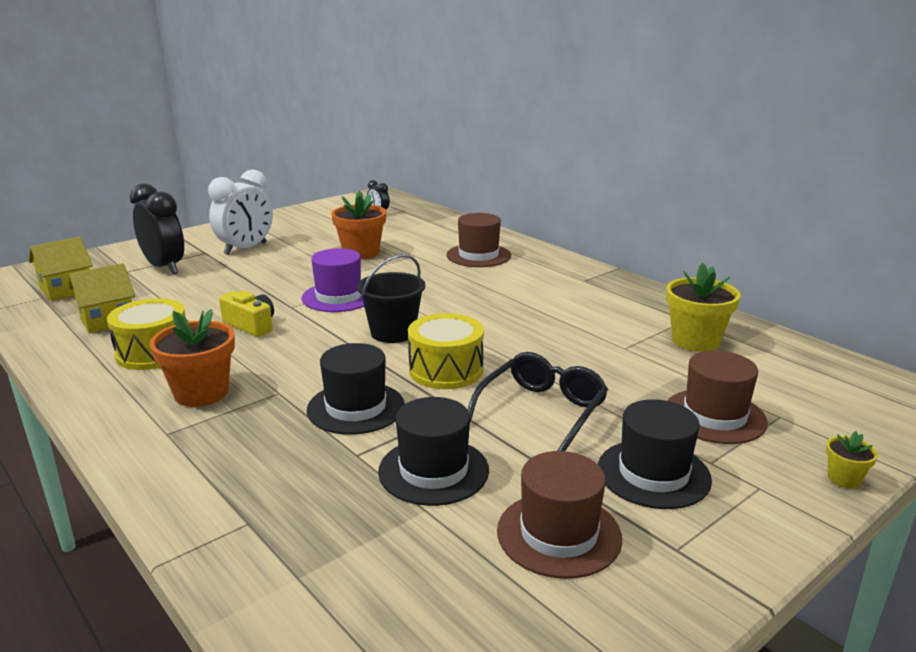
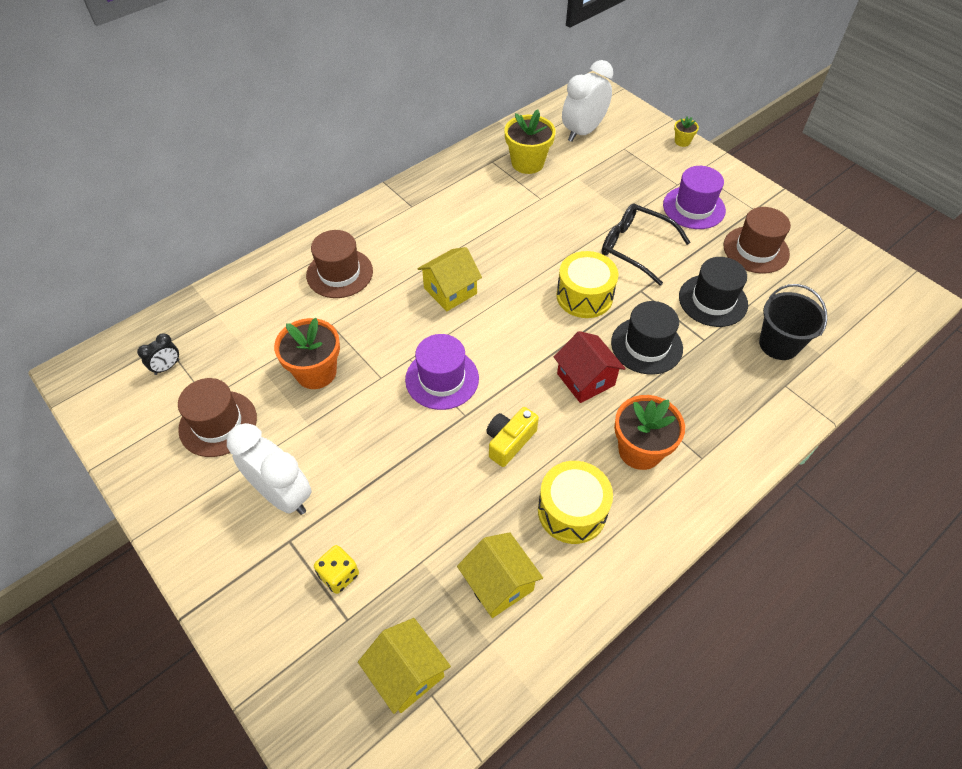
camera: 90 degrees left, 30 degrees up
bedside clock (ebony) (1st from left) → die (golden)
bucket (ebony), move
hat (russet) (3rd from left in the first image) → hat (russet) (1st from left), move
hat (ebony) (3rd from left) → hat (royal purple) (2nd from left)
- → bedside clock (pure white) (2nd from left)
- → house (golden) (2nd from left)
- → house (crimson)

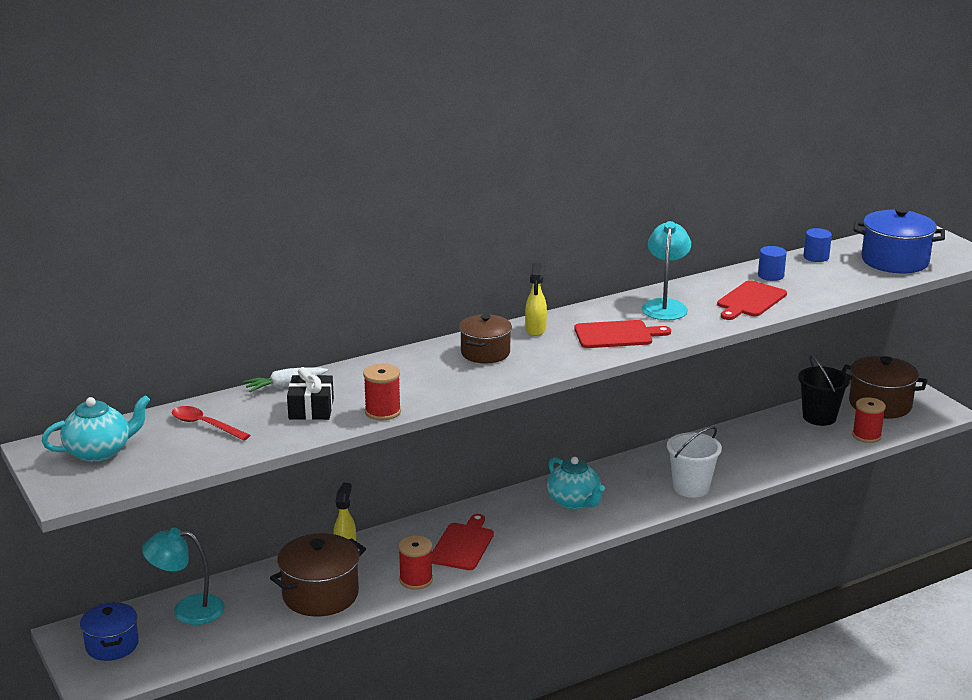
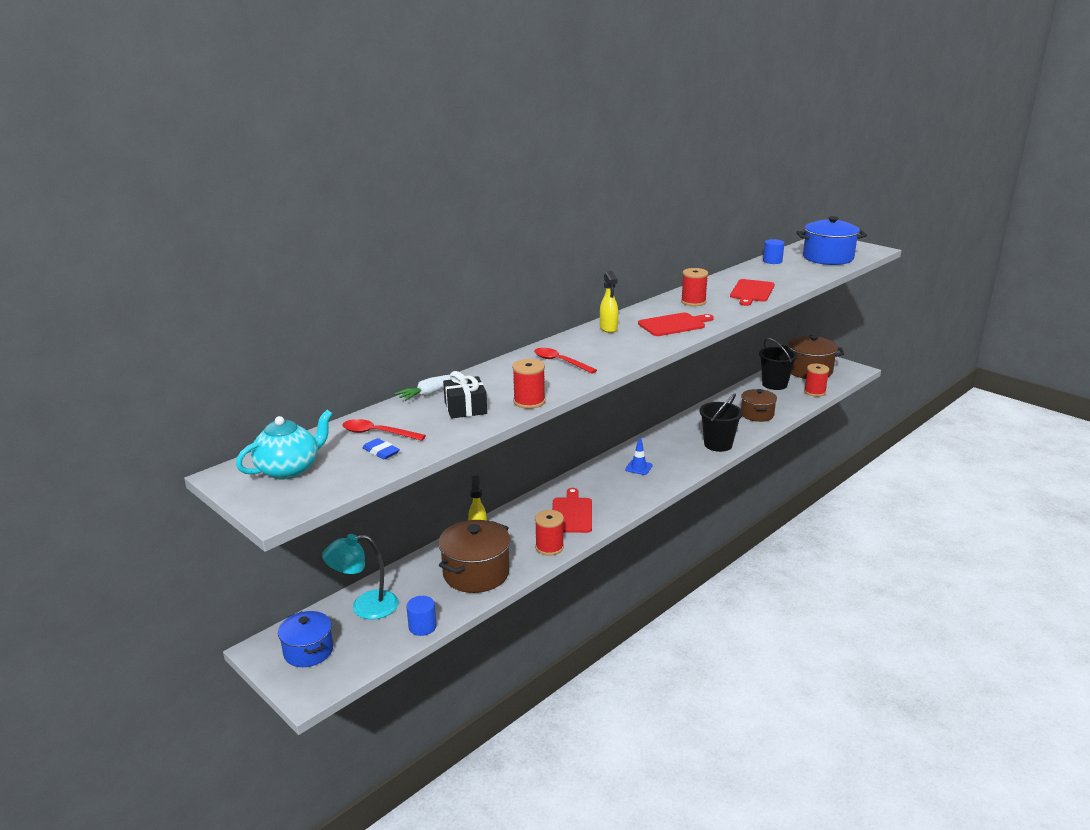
camera: 15 degrees left, 0 degrees up
desk lamp (teal) (2nd from left) → reel of thread (crimson) (3rd from left)
solid cylinder (cobalt) (1st from left), move
pot (russet) (2nd from left), move
bucket (pure white) → bucket (ebony) (1st from left)
china teapot (teal) (2nd from left) → traffic cone (cobalt)
- → teaspoon (crimson) (2nd from left)
- → gum eraser (cobalt)

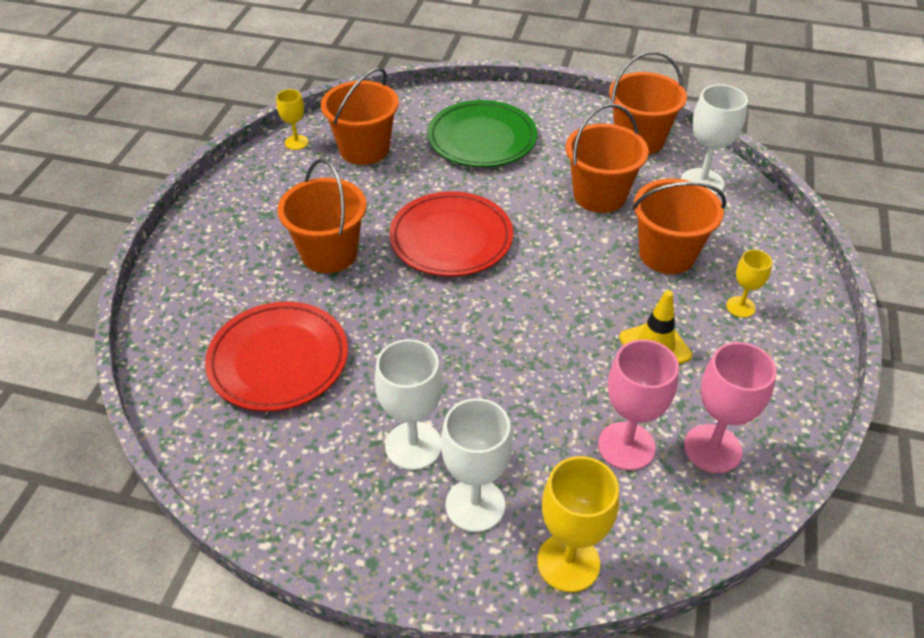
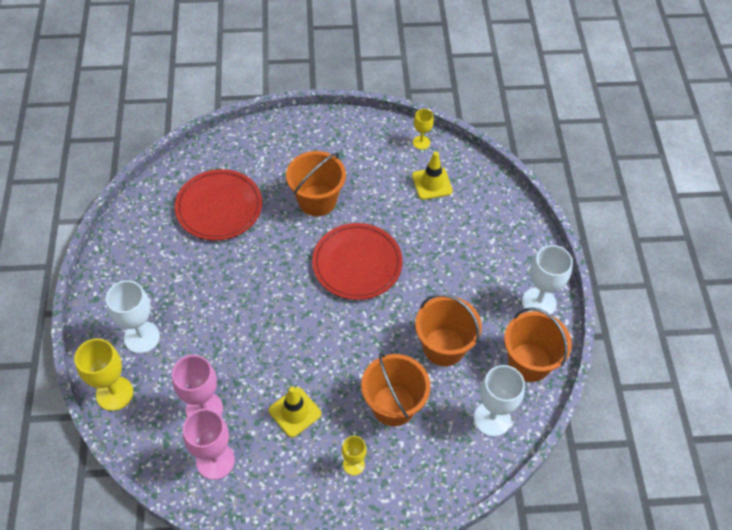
camera: 70 degrees right, 10 degrees up
bucket (bright orange) (2nd from left) → traffic cone (golden) (2nd from left)
plate (leaf-green) → -
chalice (pure white) (1st from left in the first image) → chalice (pure white) (3rd from left), move

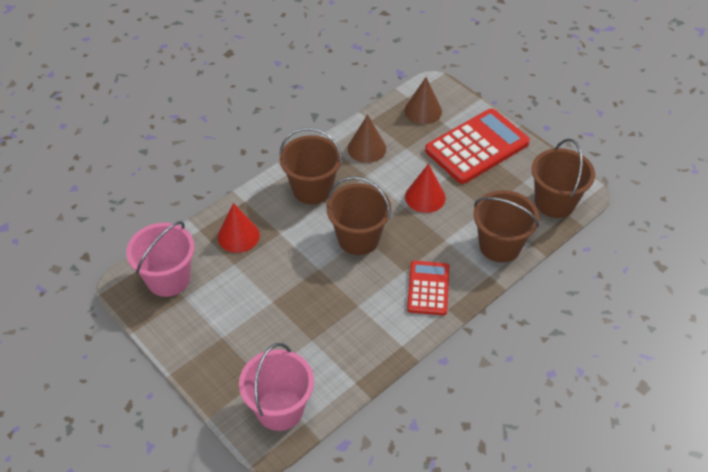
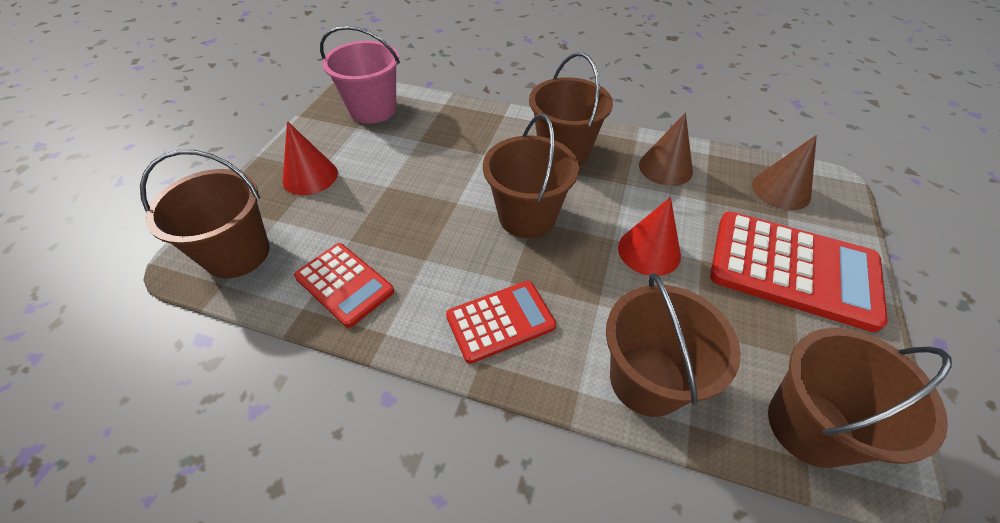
camera: 60 degrees right, 0 degrees up
cone (crimson) (1st from left), move
bucket (rosy) (2nd from left) → bucket (russet) (1st from left)
- → pocket calculator (crimson) (1st from left)

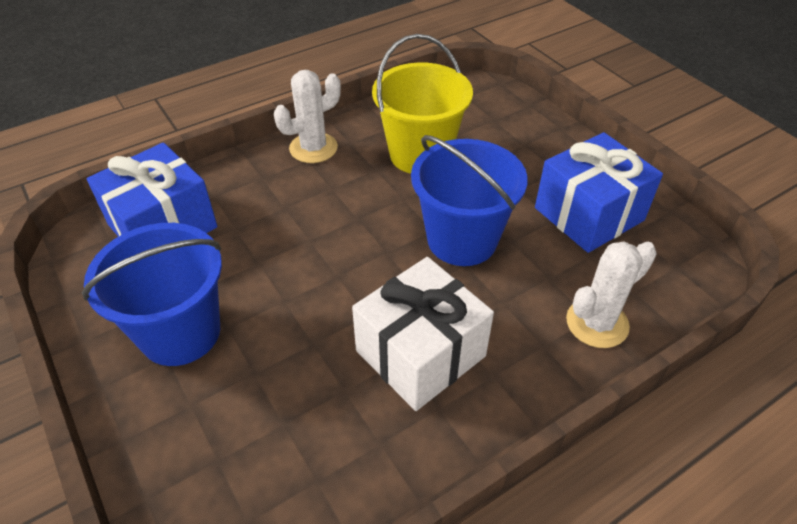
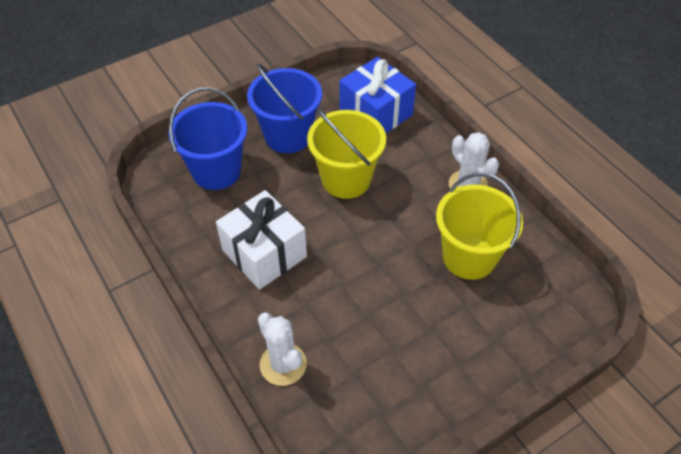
camera: 90 degrees right, 5 degrees up
wrapped gift (cobalt) (2nd from left) → -
bucket (cobalt) (2nd from left in the first image) → bucket (cobalt) (1st from left), move
- → bucket (golden) (1st from left)

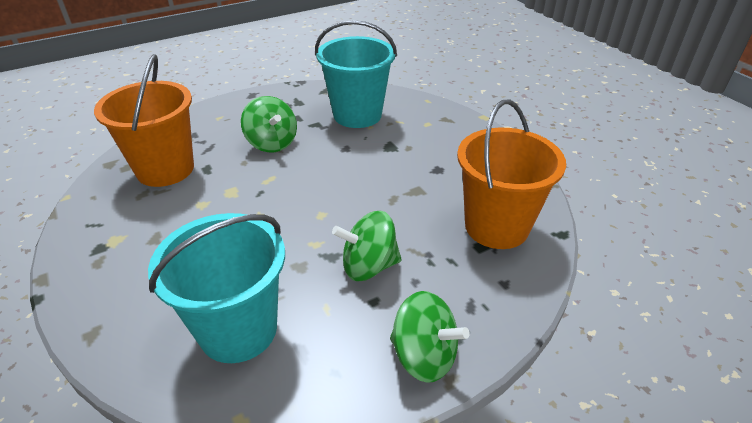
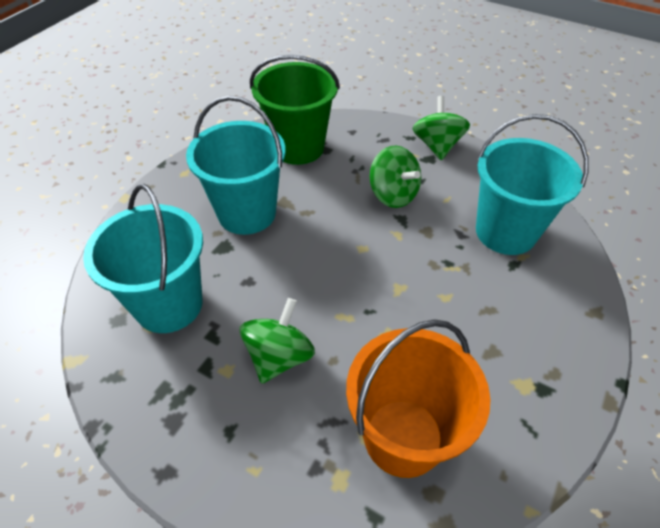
camera: 120 degrees left, 10 degrees up
bucket (bright orange) (2nd from left) → bucket (leaf-green)
- → bucket (teal) (2nd from left)

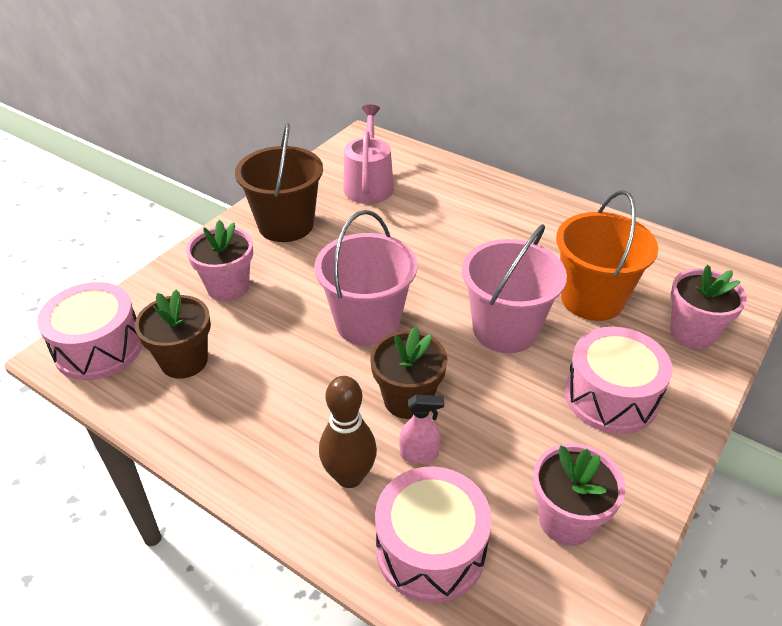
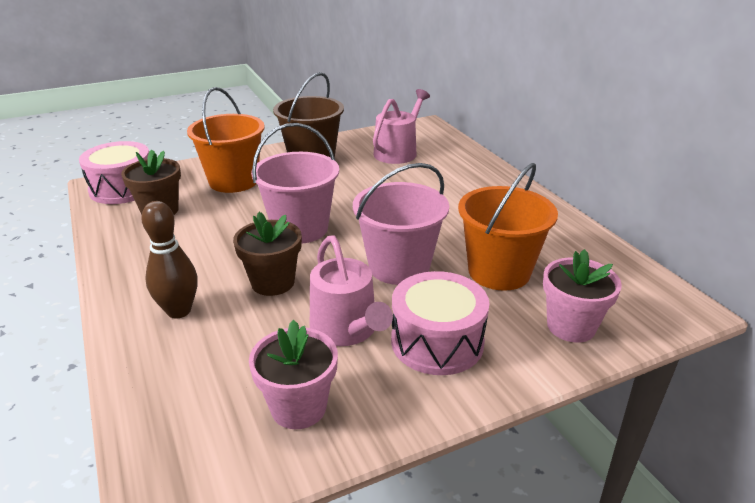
camera: 30 degrees right, 10 degrees down
potted plant (rosy) (1st from left) → bucket (bright orange) (1st from left)
spray bottle (rosy) → -
snare drum (rosy) (2nd from left) → -
- → watering pot (rosy) (1st from left)

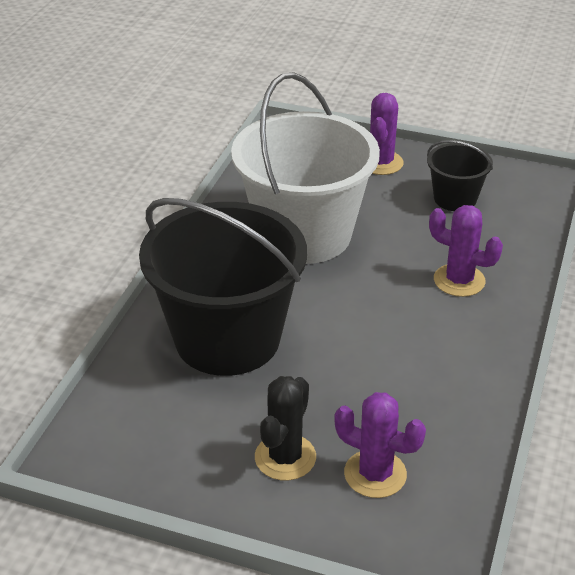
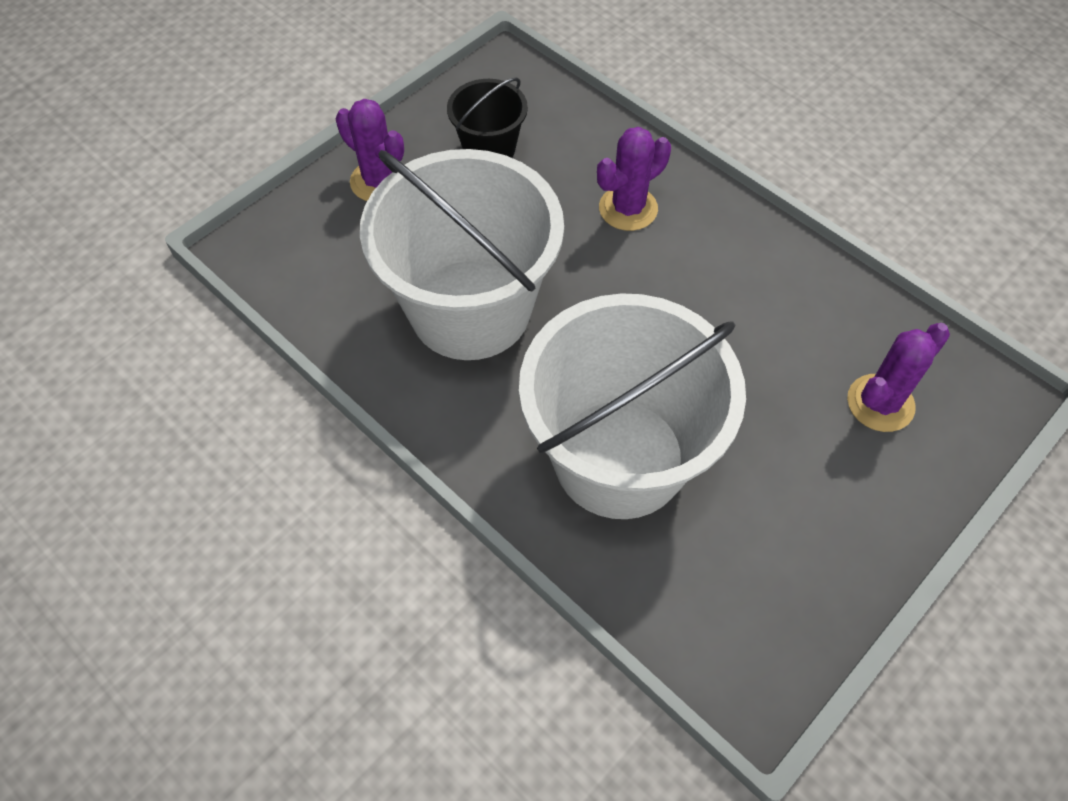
camera: 65 degrees left, 20 degrees up
bucket (ebony) (1st from left) → bucket (pure white) (2nd from left)
prickly plant (ebony) → -

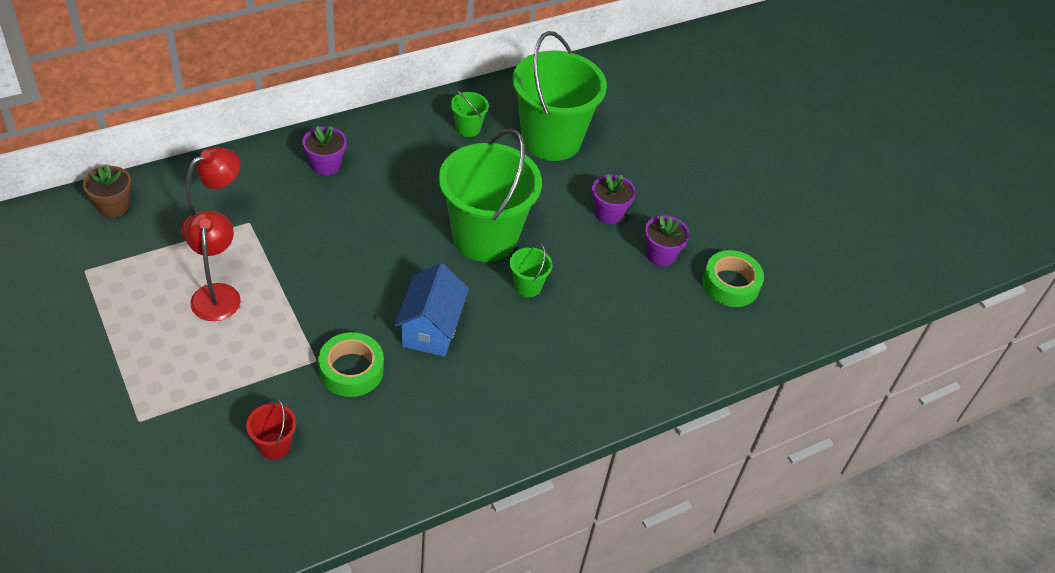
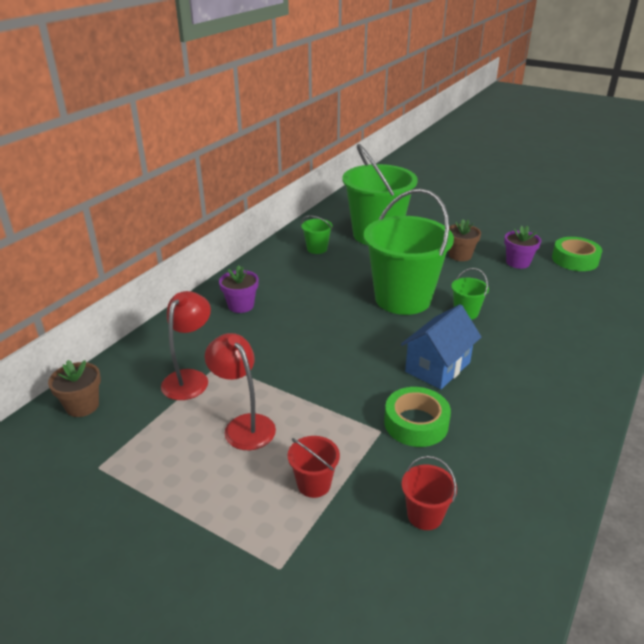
camera: 25 degrees left, 15 degrees down
potted plant (royal purple) (2nd from left) → potted plant (russet) (2nd from left)
house (cobalt), 60 degrees clockwise
- → bucket (crimson) (1st from left)

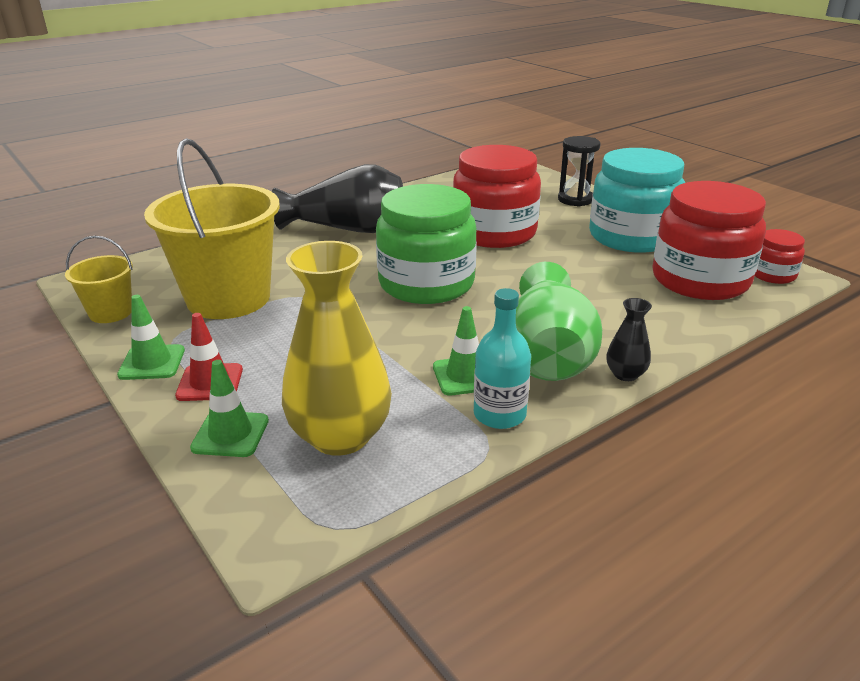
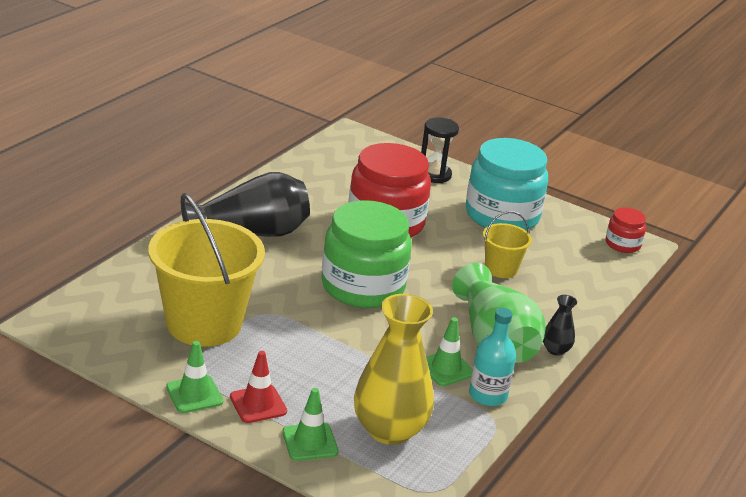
camera: 25 degrees left, 0 degrees up
jar (crimson) (2nd from left) → -
bucket (golden) (1st from left in the first image) → bucket (golden) (2nd from left), move

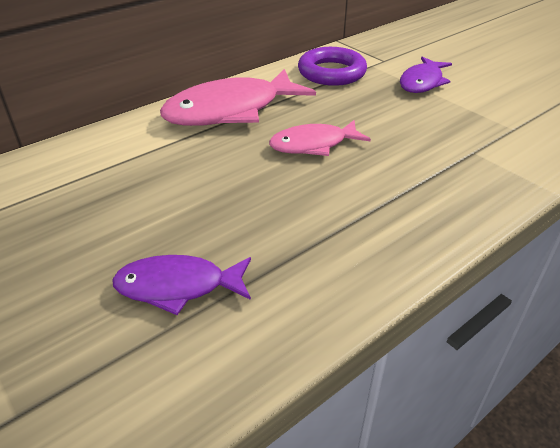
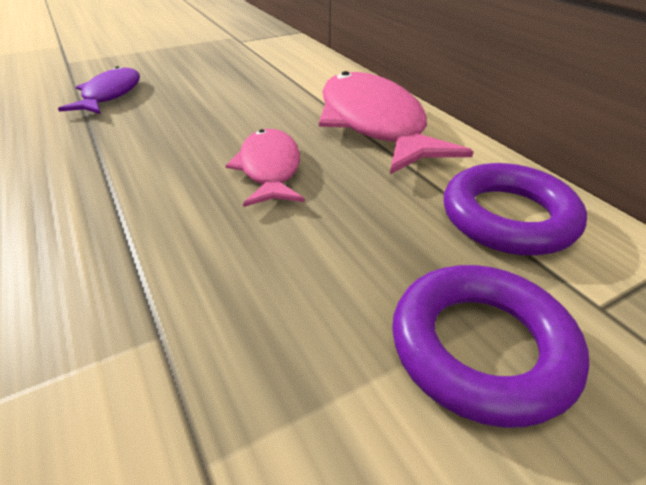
camera: 100 degrees right, 0 degrees up
fish (royal purple) (2nd from left) → hoop (royal purple) (1st from left)

